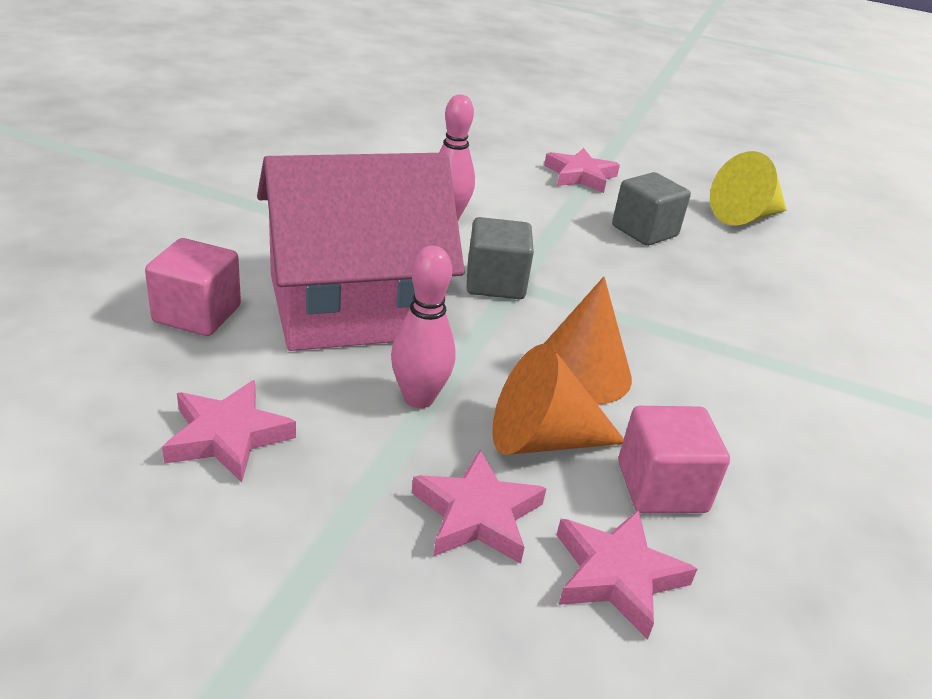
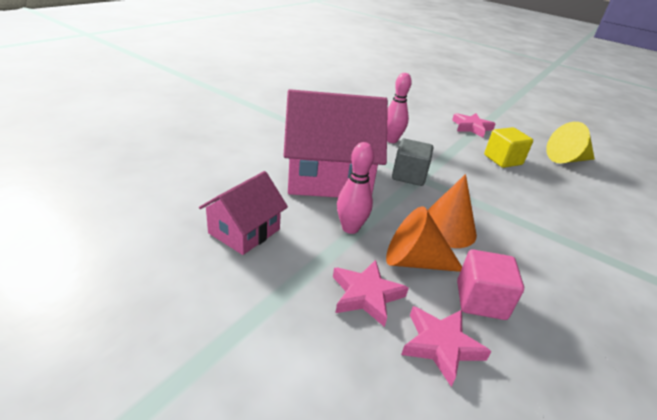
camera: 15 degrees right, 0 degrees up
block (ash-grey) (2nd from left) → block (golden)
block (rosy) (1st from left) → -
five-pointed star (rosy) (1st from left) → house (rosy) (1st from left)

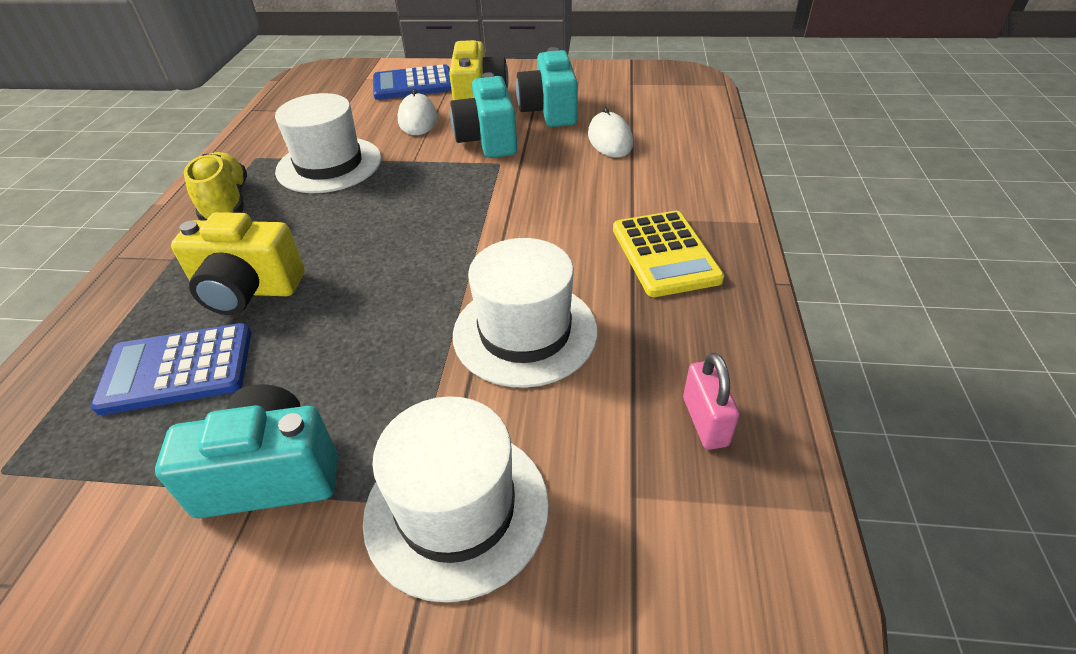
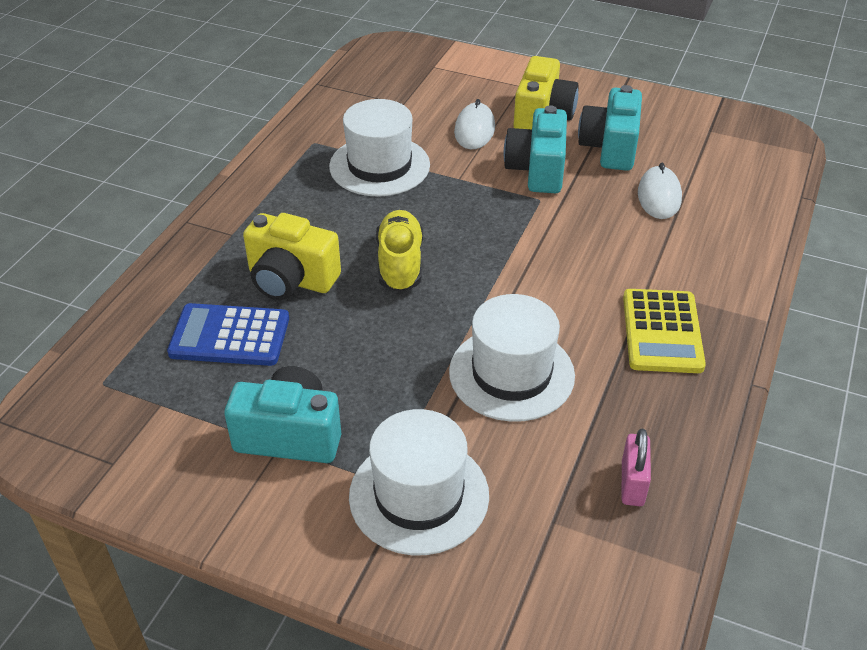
camera: 15 degrees right, 0 degrees up
pocket calculator (cobalt) (2nd from left) → -
sneaker (golden), move

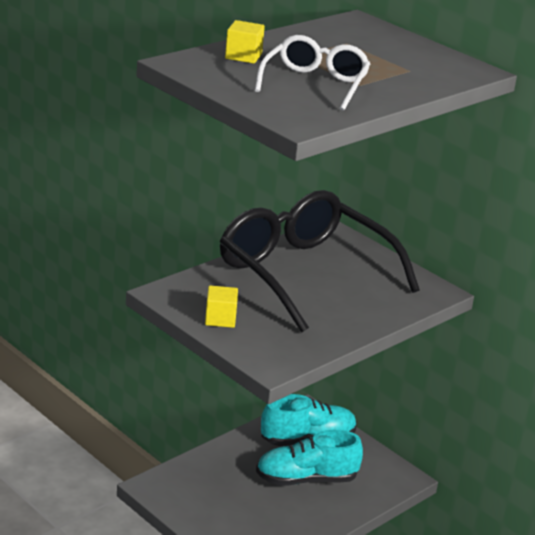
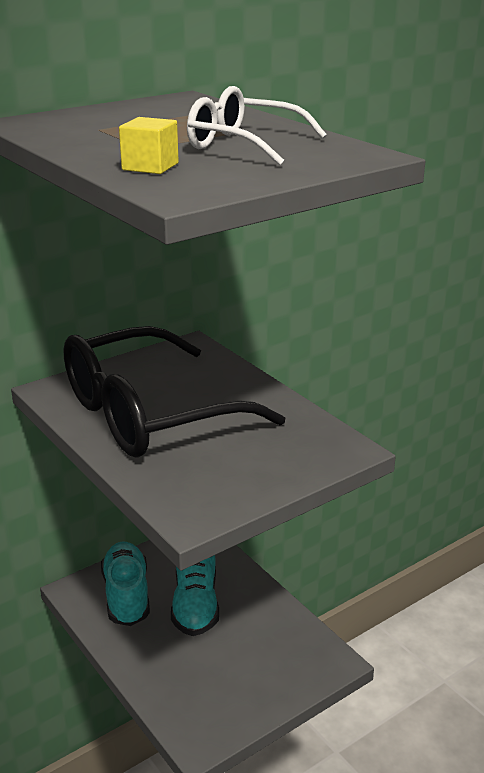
camera: 80 degrees left, 0 degrees up
block (golden) (1st from left) → -

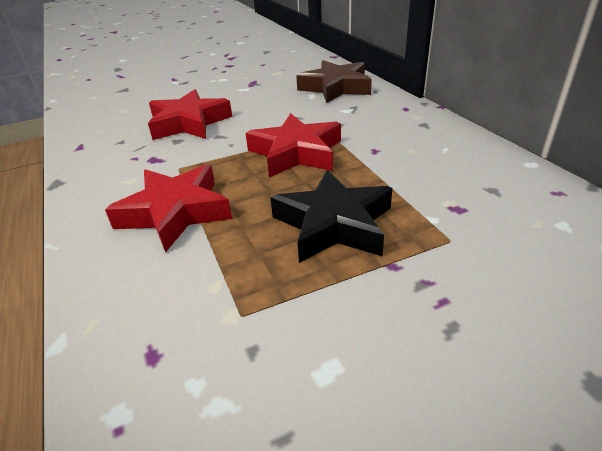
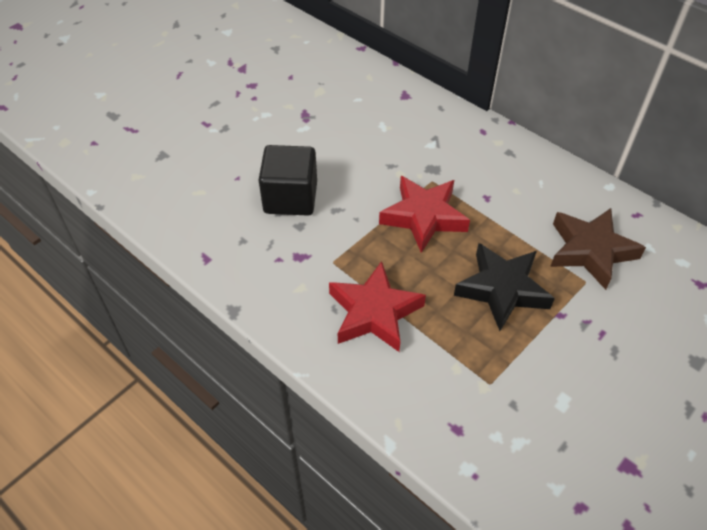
camera: 25 degrees left, 15 degrees up
five-pointed star (russet), move
five-pointed star (crimson) (2nd from left) → block (ebony)

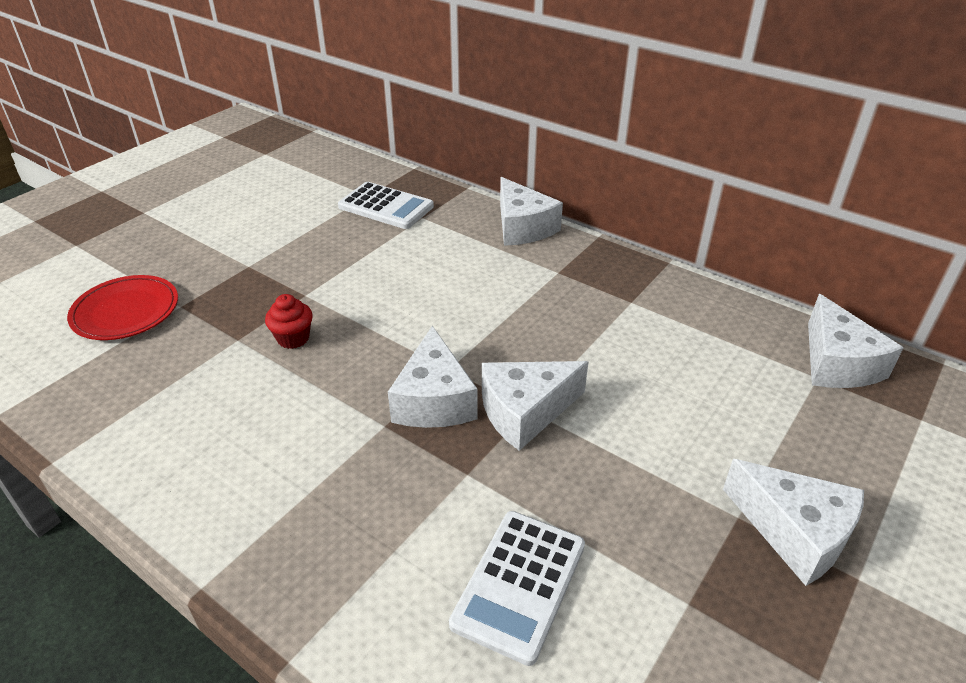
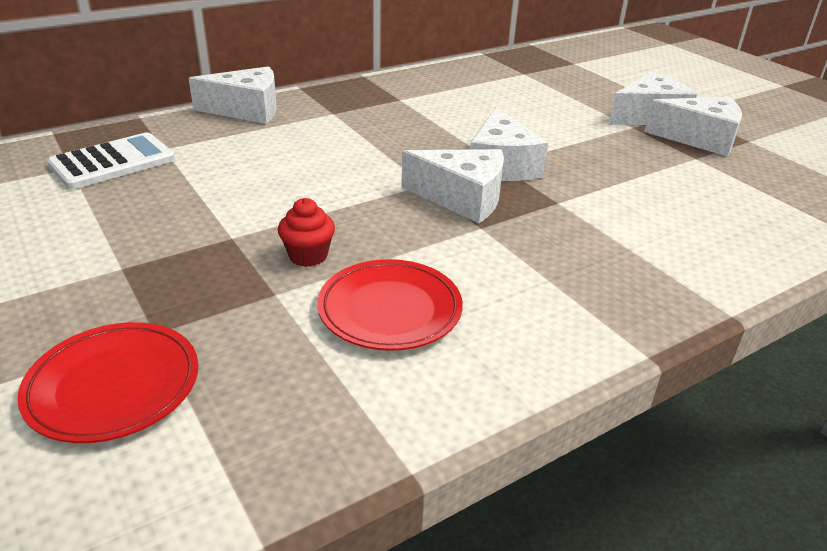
camera: 70 degrees left, 5 degrees down
piece of cheese (pure white) (5th from left), move
pocket calculator (pure white) (2nd from left) → -
- → plate (crimson) (2nd from left)

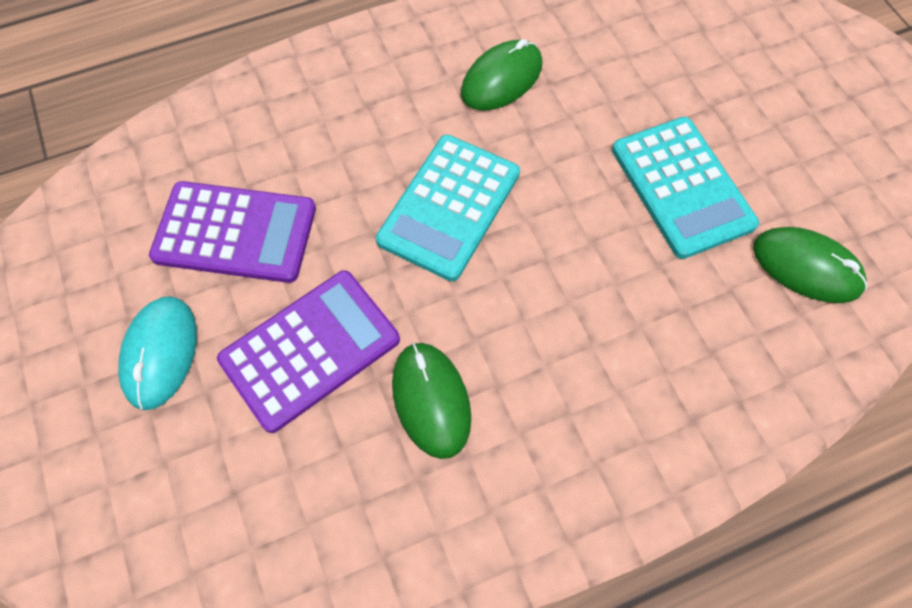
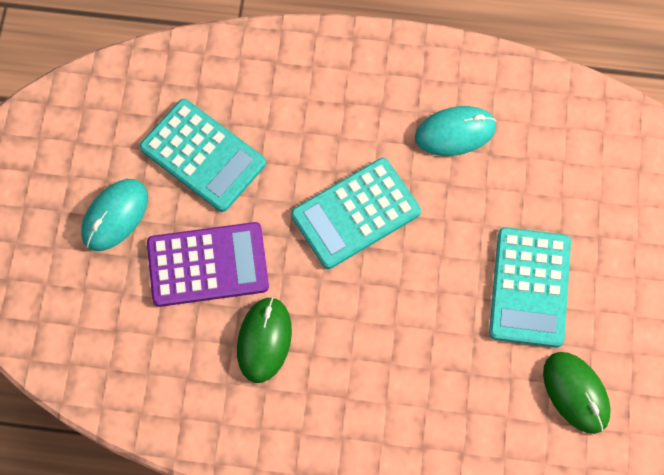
camera: 30 degrees right, 5 degrees up
PC mouse (leaf-green) (2nd from left) → PC mouse (teal) (2nd from left)
pocket calculator (royal purple) (1st from left) → pocket calculator (teal) (1st from left)

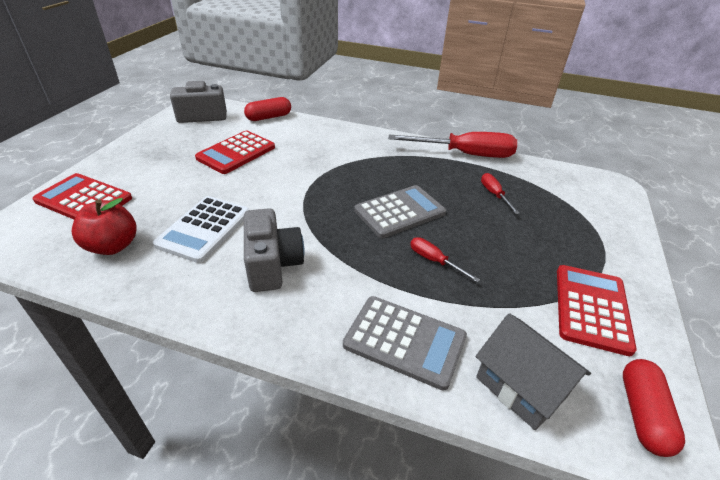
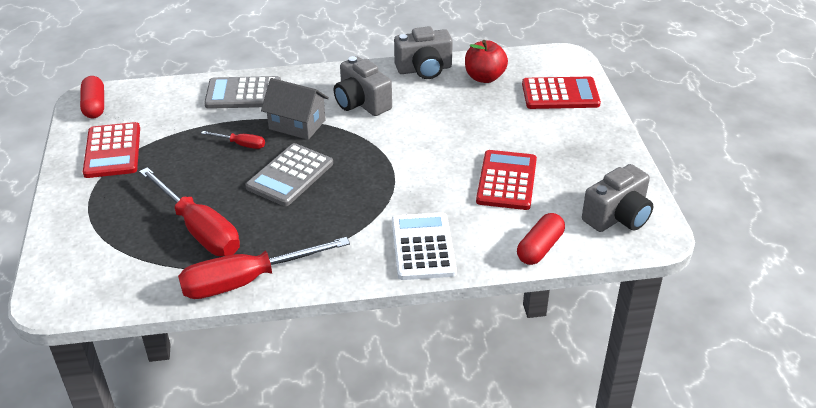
camera: 155 degrees right, 0 degrees up
screwdriver (crimson) (3rd from left in the first image) → screwdriver (crimson) (1st from left), x2.17
pocket calculator (pure white), move
house (ash-grey), move
- → compact camera (ash-grey) (2nd from left)

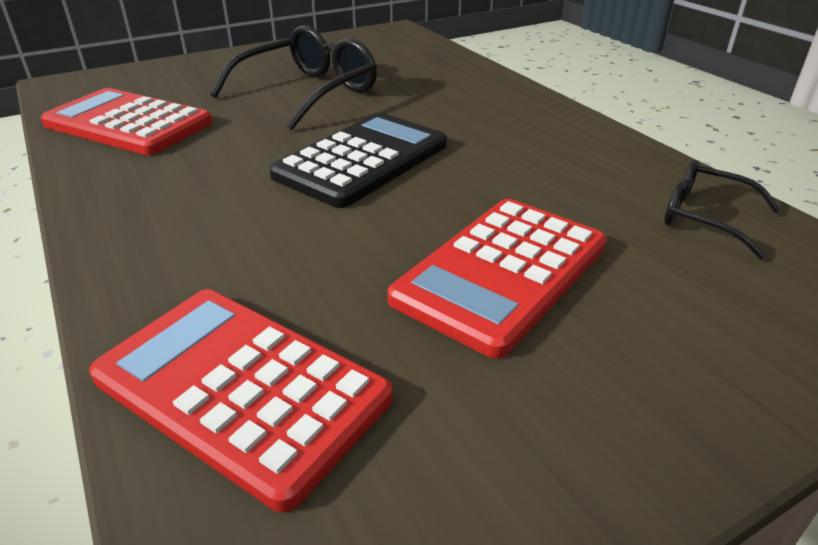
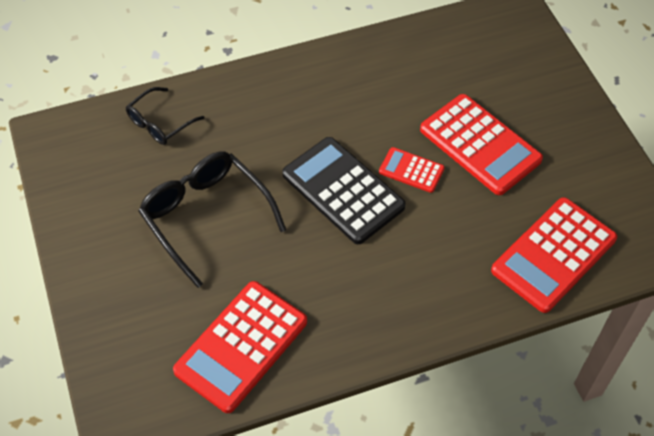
camera: 80 degrees left, 20 degrees up
glasses (ebony) (2nd from left in the first image) → glasses (ebony) (1st from left), move
- → pocket calculator (crimson) (2nd from left)

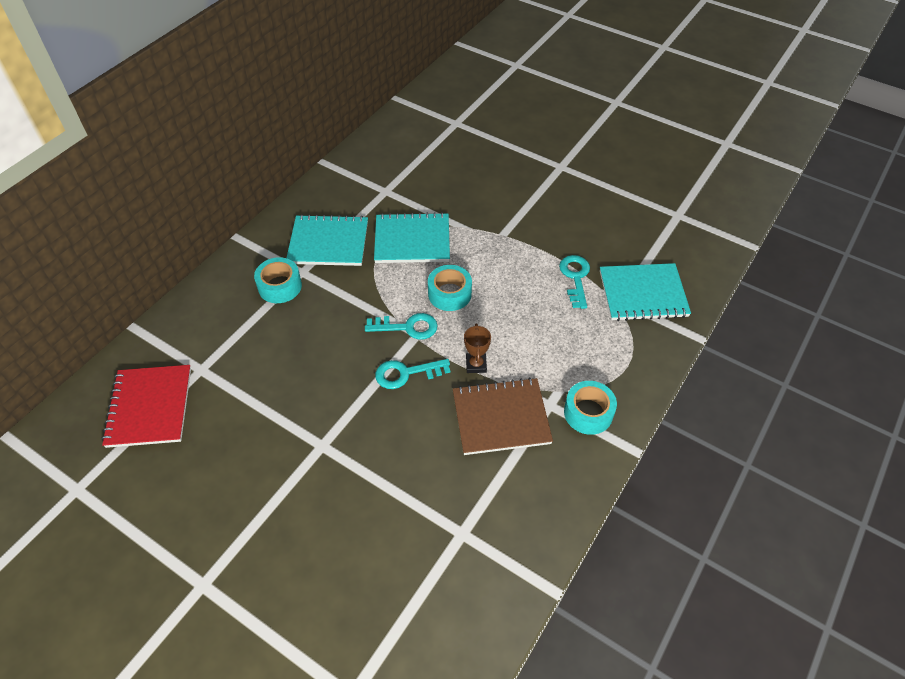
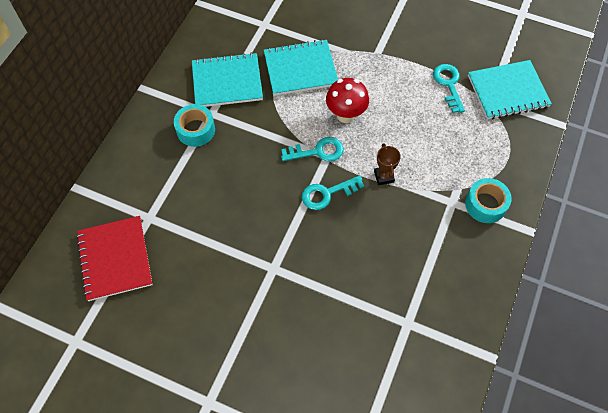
camera: 10 degrees left, 10 degrees up
tape (teal) (2nd from left) → toadstool (crimson)
exercise book (russet) → -

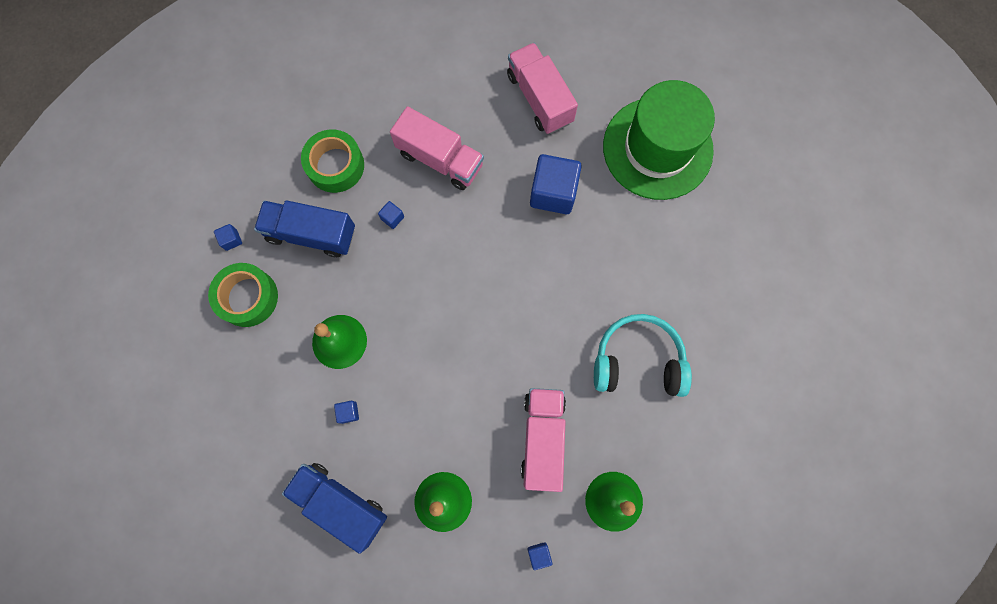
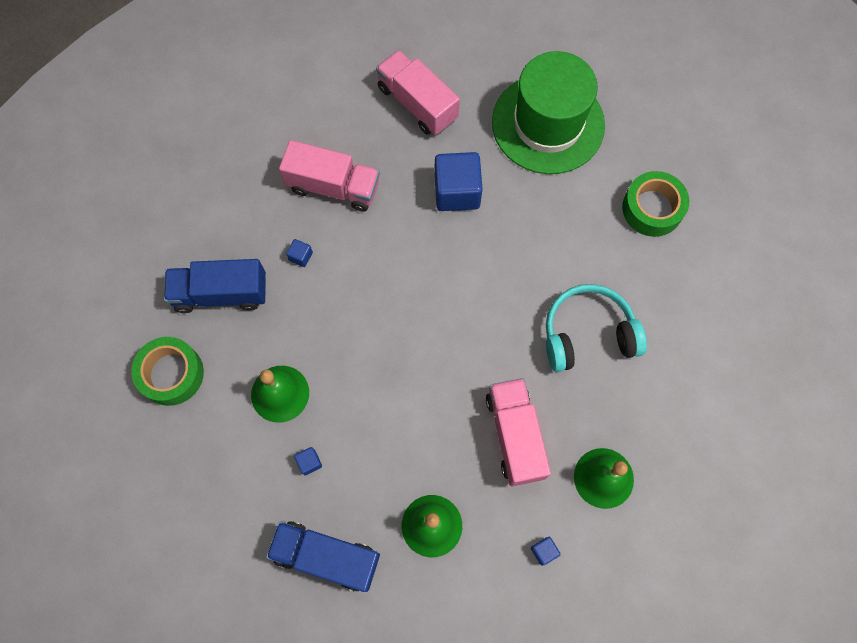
camera: 15 degrees left, 5 degrees down
tape (leaf-green) (2nd from left), move
block (cobalt) (1st from left) → -

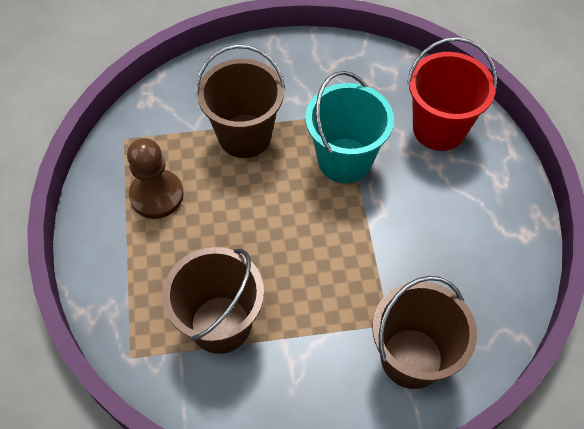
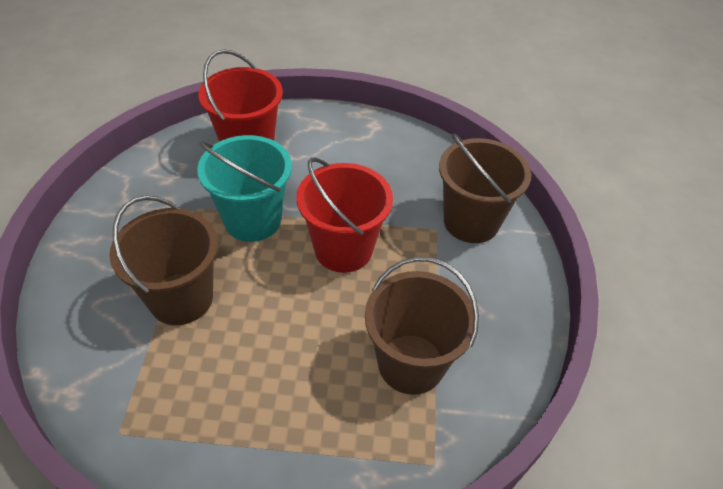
camera: 80 degrees left, 10 degrees down
chess pawn (russet) → -
- → bucket (crimson) (2nd from left)

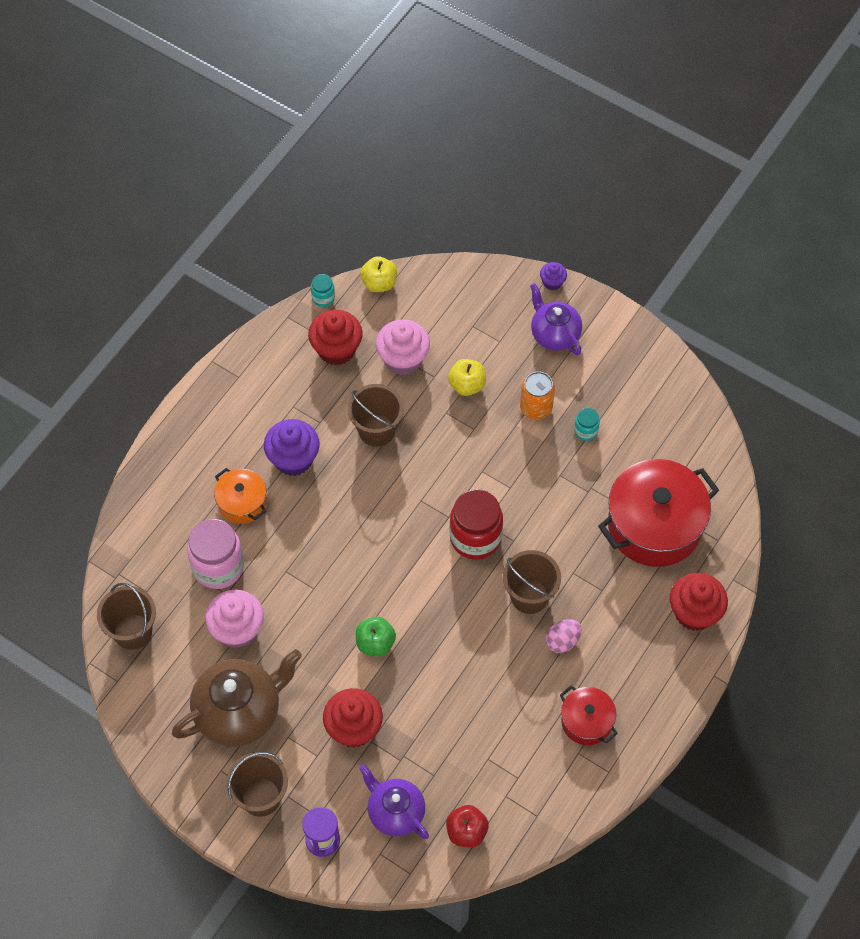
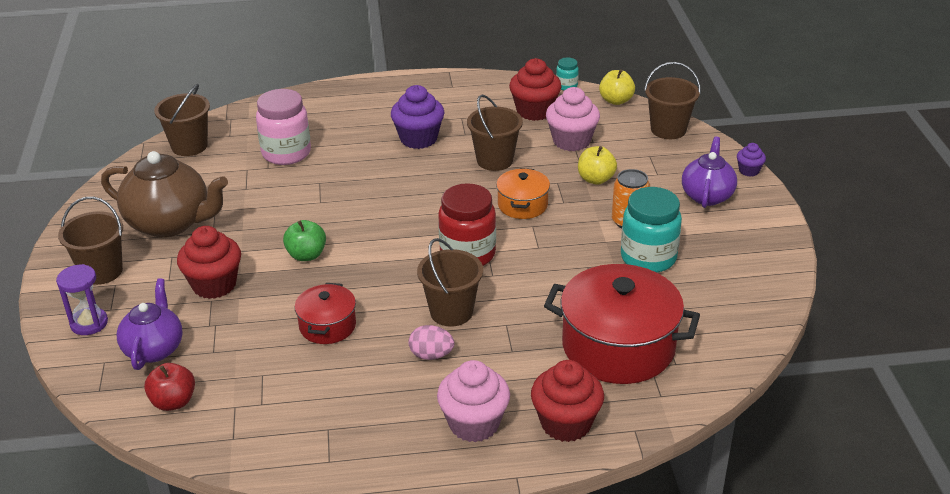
camera: 50 degrees right, 25 degrees down
jar (teal) (2nd from left), x2.10
pot (bright orange), move
fairy cake (rosy) (1st from left), move
pot (crimson) (1st from left), move
- → bucket (russet) (5th from left)

